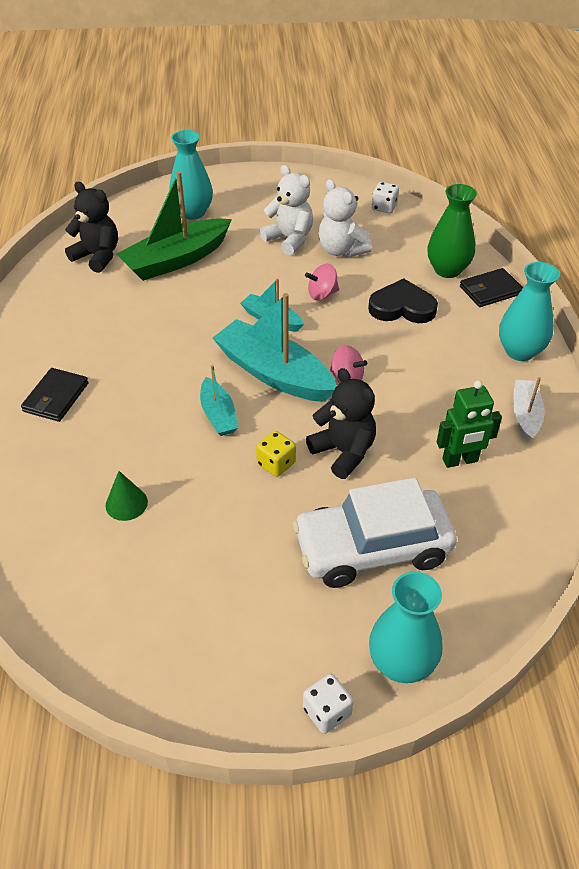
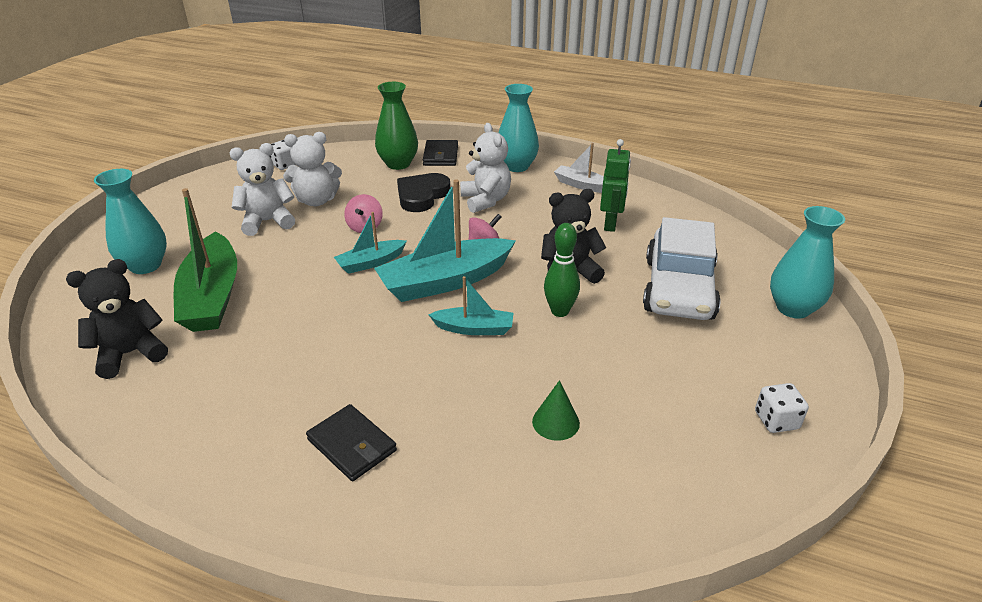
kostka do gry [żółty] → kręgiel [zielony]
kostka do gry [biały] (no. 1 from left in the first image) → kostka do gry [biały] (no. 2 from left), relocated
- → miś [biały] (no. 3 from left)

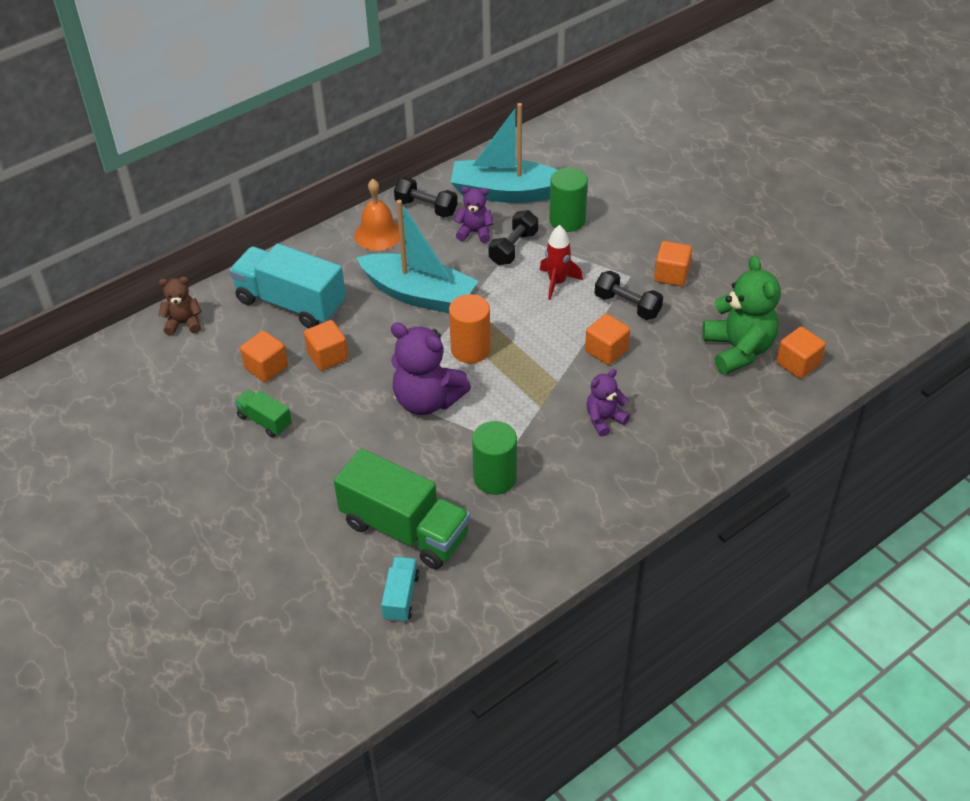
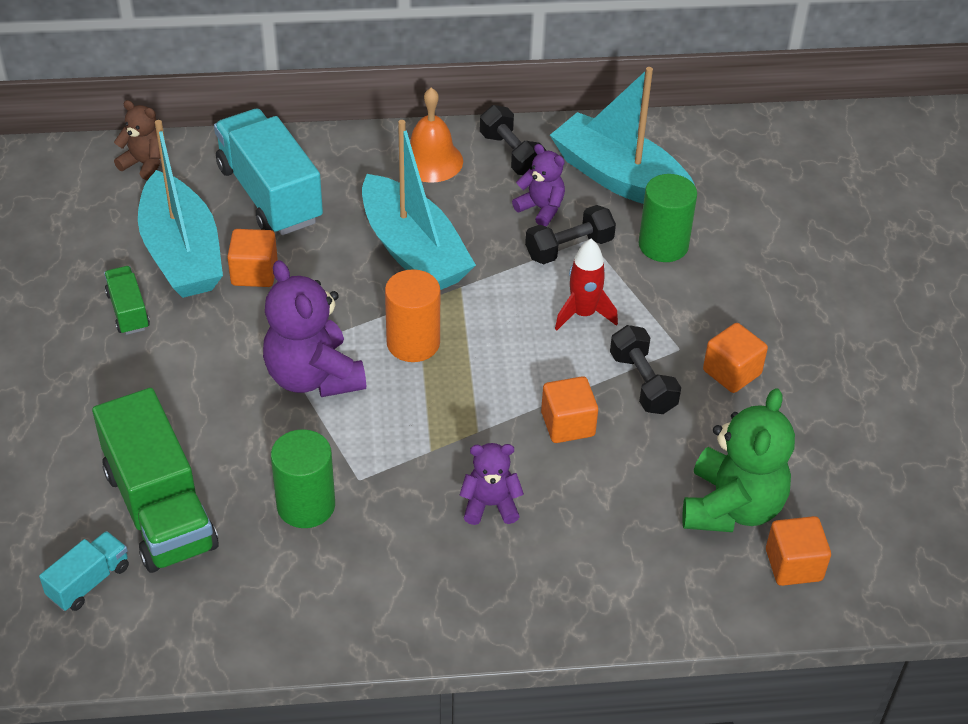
sześcian [pomarańczowy] (no. 1 from left) → łódka [turkusowy] (no. 1 from left)

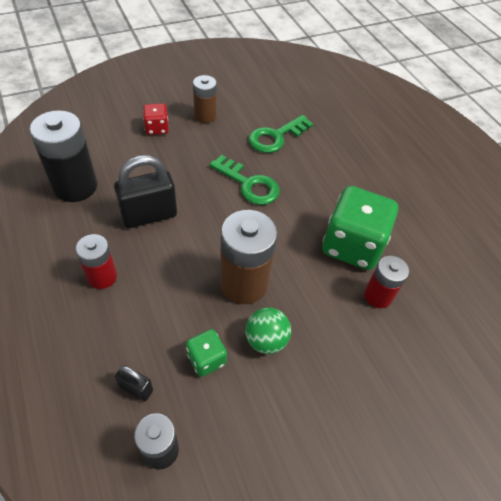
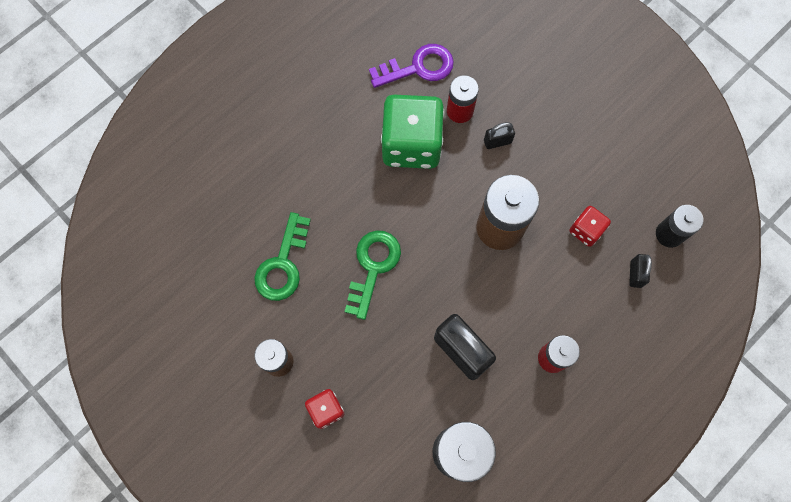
kostka do gry [zielony] (no. 1 from left) → kostka do gry [czerwony] (no. 2 from left)
piłka [zielony] → -
klucz [zielony] (no. 2 from left in the first image) → klucz [zielony] (no. 1 from left), 75 degrees clockwise
- → klucz [fioletowy]
- → kłódka [czarny] (no. 2 from left)

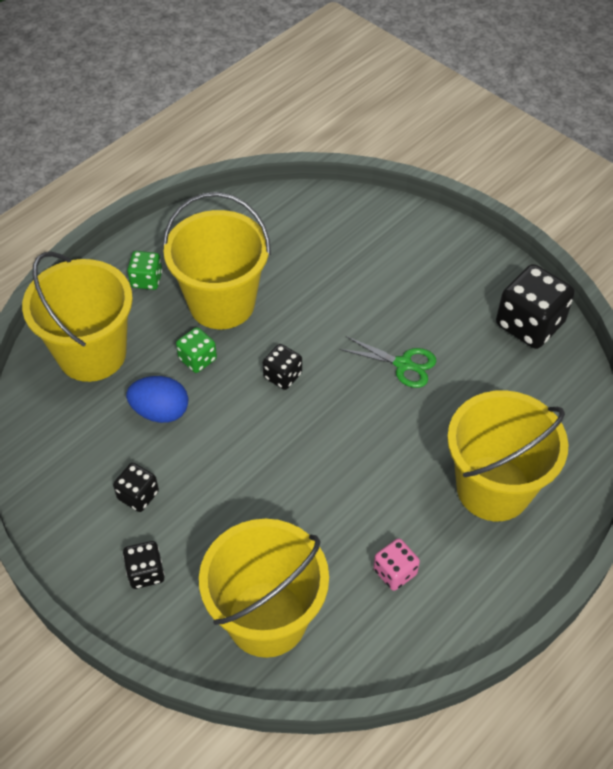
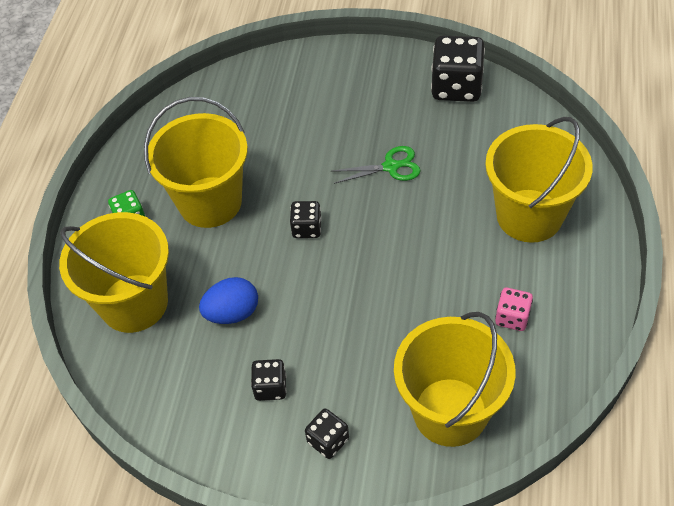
kostka do gry [zielony] (no. 2 from left) → -

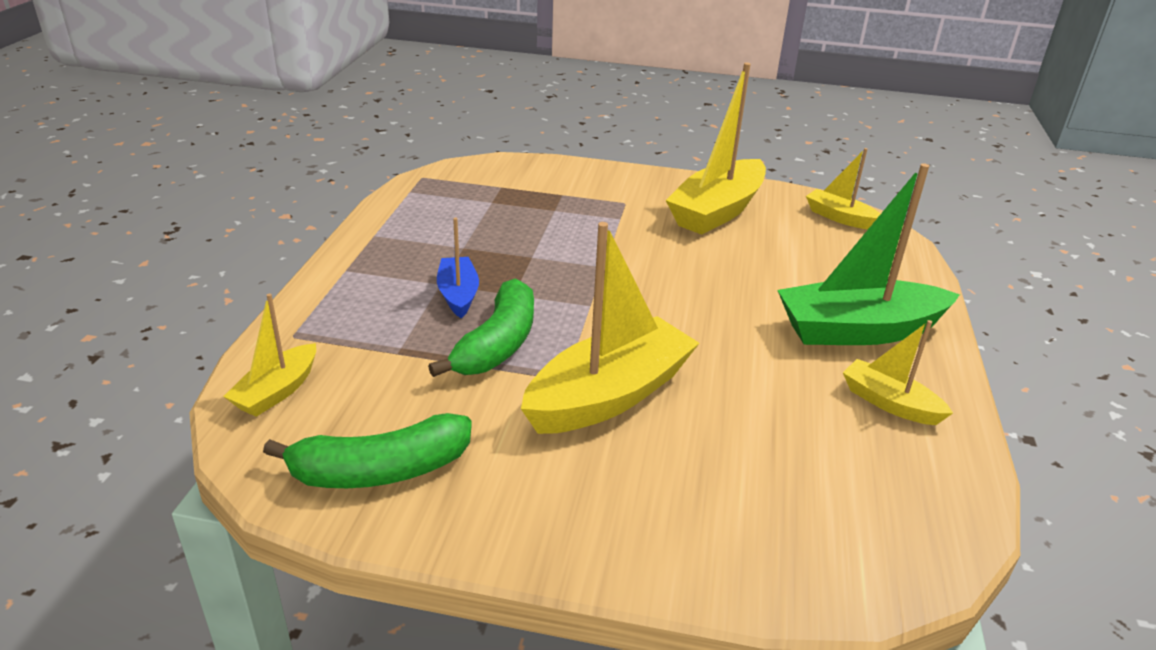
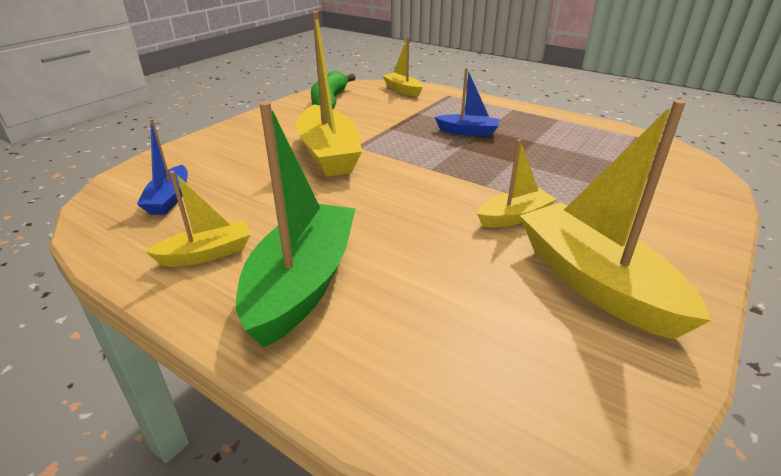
banan [zielony] (no. 2 from left) → -
łódka [żółty] (no. 4 from left), relocated
- → łódka [niebieski] (no. 1 from left)

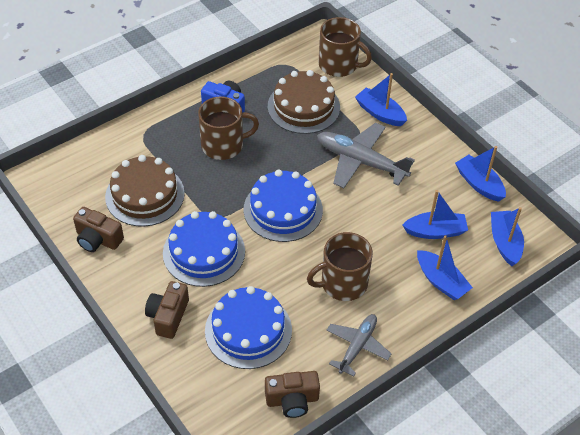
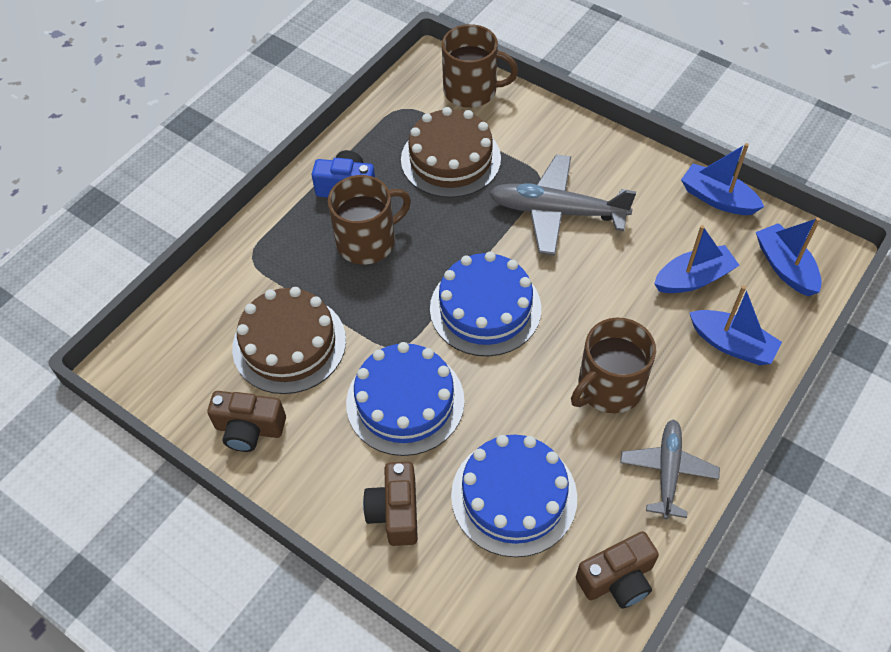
łódka [niebieski] (no. 1 from left) → -

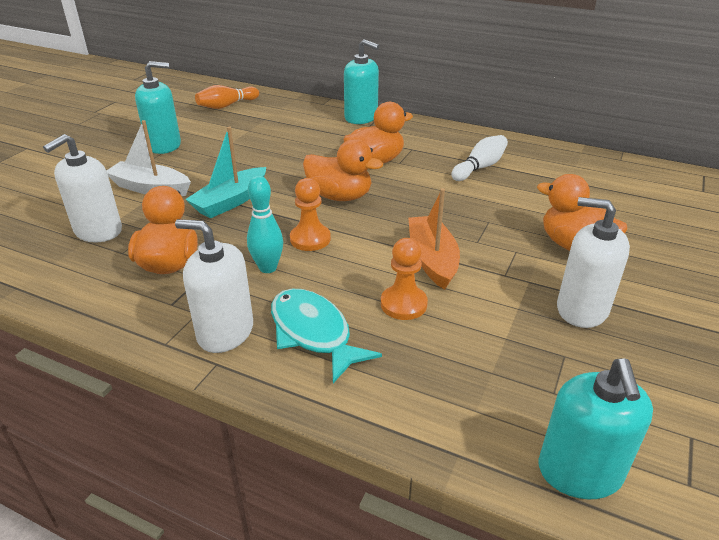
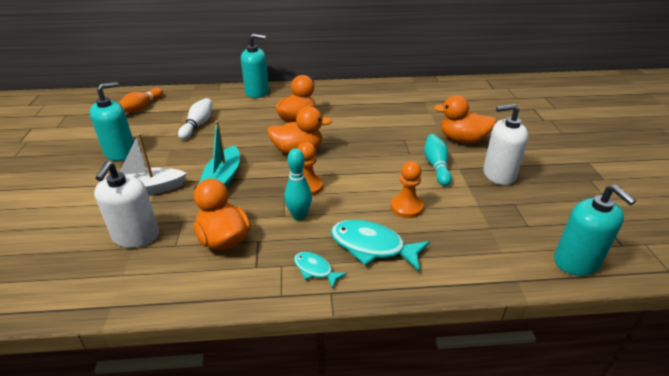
dozownik mydła [biały] (no. 2 from left) → ryba [turkusowy] (no. 1 from left)
łódka [pomarańczowy] → -
kręgiel [biały], relocated
- → kręgiel [turkusowy] (no. 2 from left)

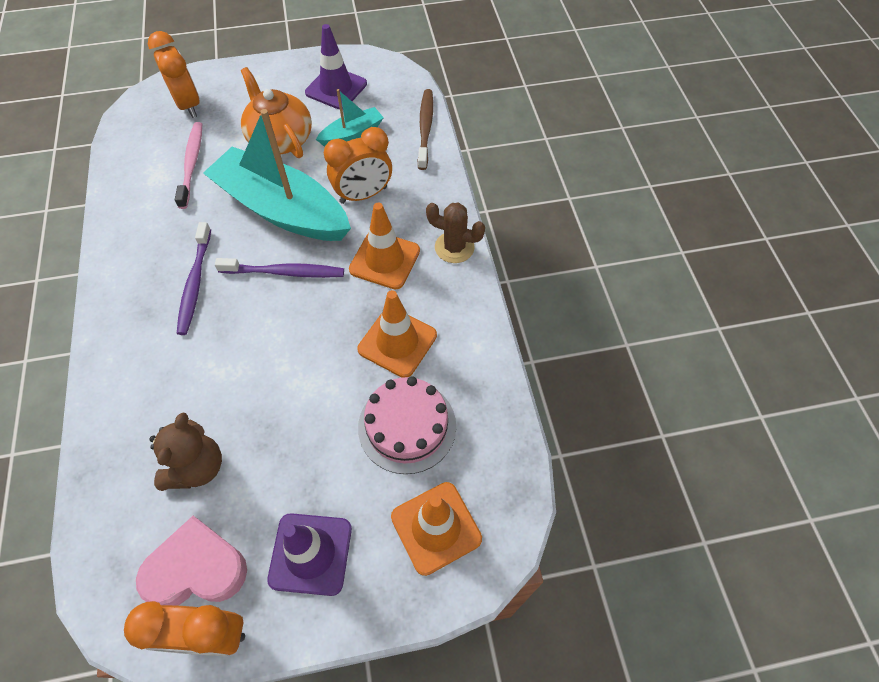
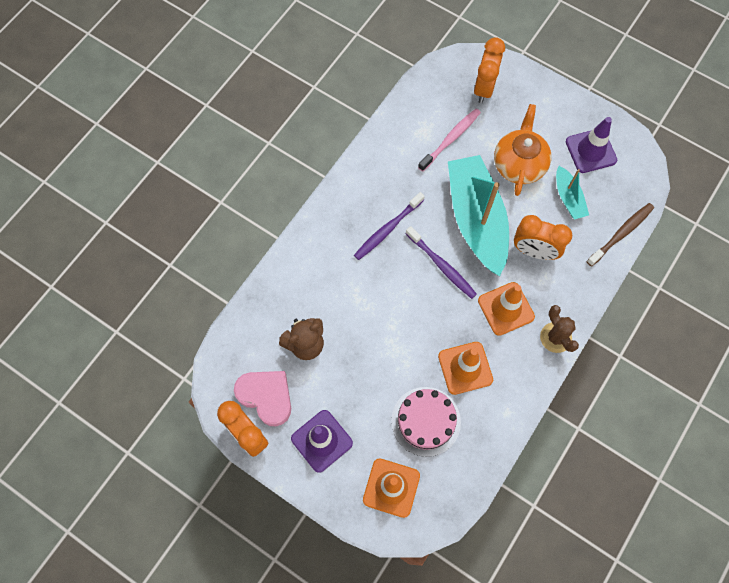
łódka [turkusowy] (no. 2 from left), 60 degrees clockwise

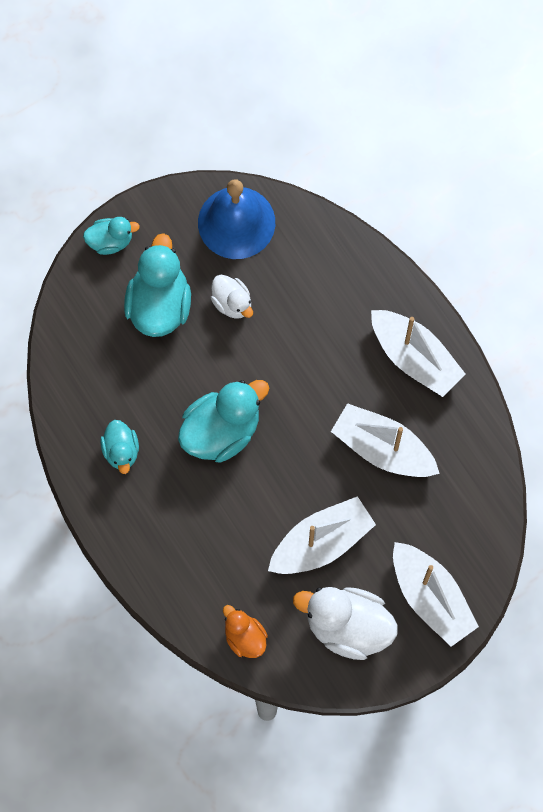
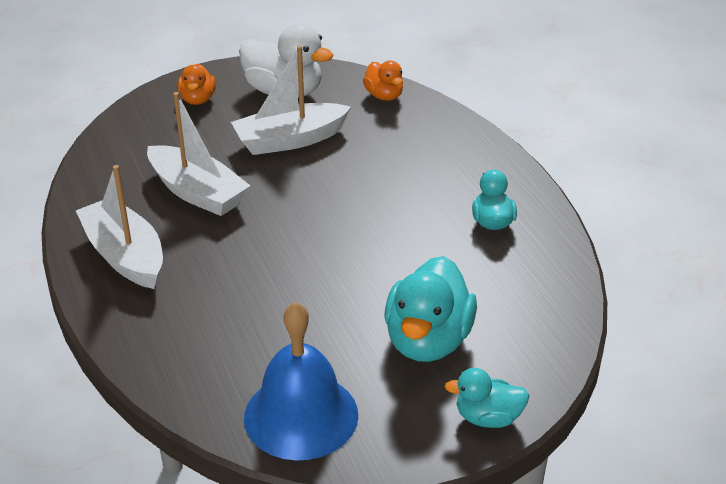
kaczka [turkusowy] (no. 4 from left) → -
kaczka [biały] (no. 1 from left) → -
łódka [biały] (no. 4 from left) → kaczka [pomarańczowy] (no. 1 from left)

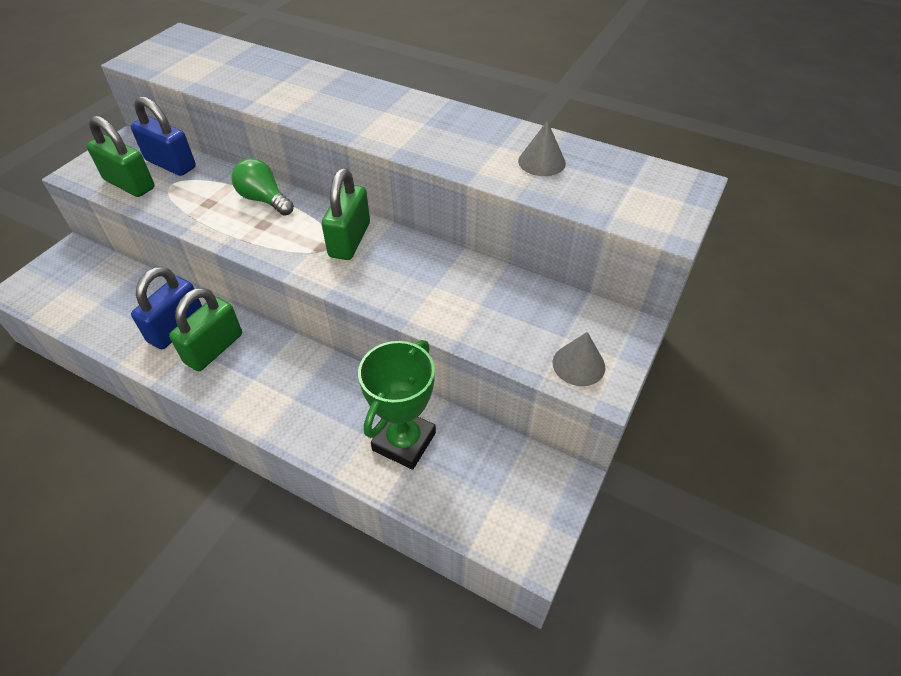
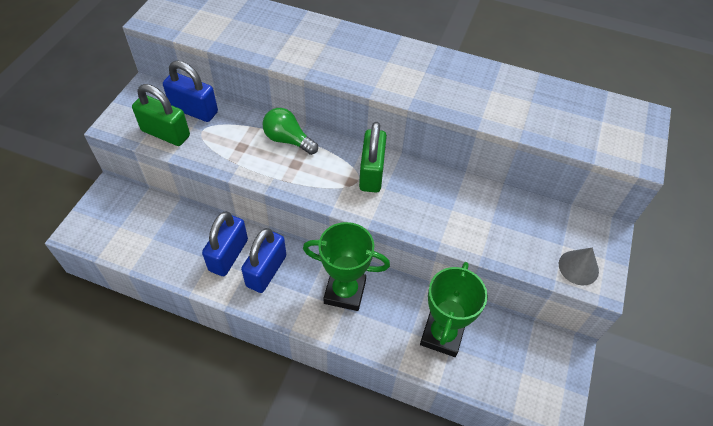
kłódka [zielony] (no. 2 from left) → kłódka [niebieski] (no. 3 from left)
stożek [szary] (no. 1 from left) → -
- → puchar [zielony] (no. 1 from left)

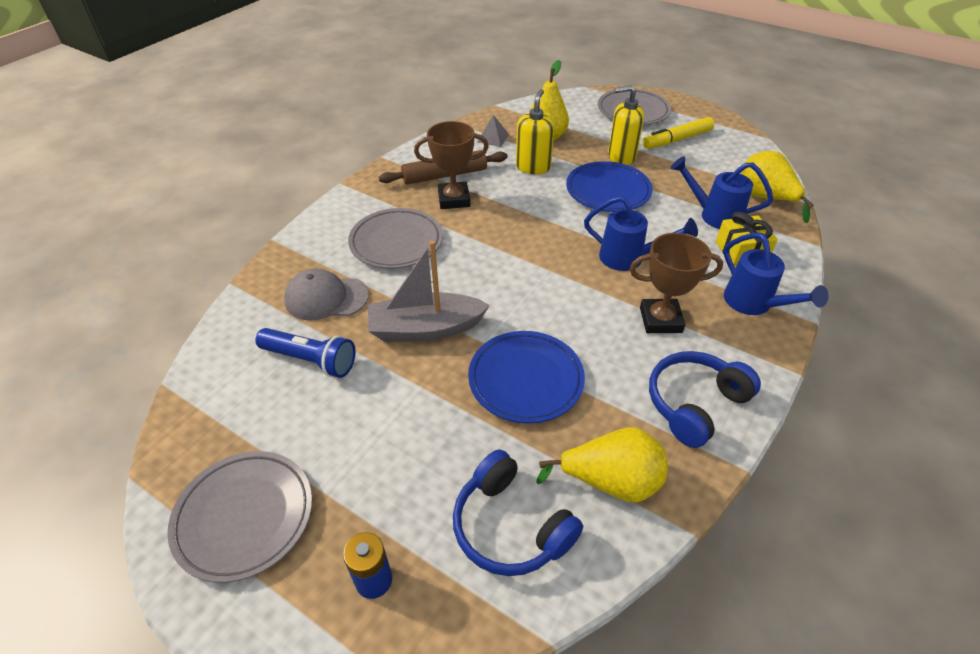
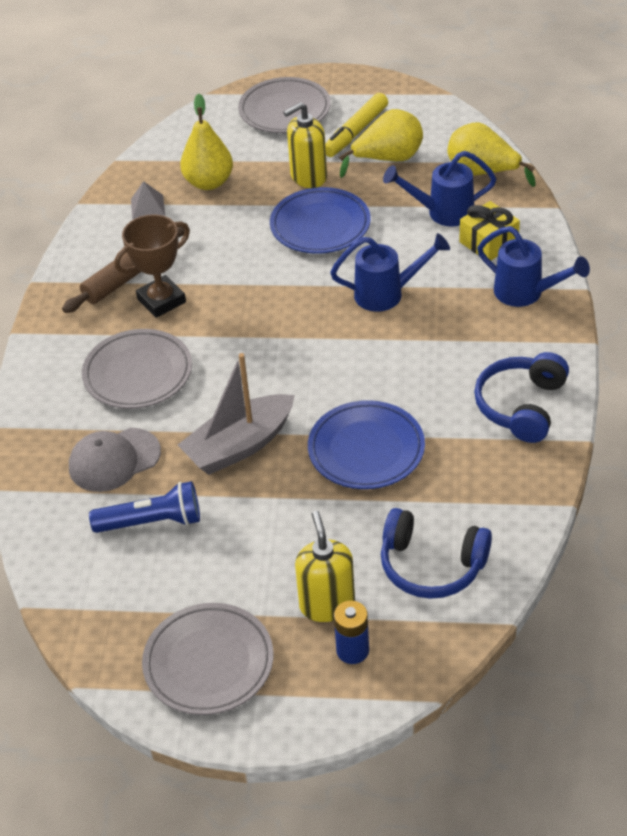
dozownik mydła [żółty] (no. 1 from left in the first image) → dozownik mydła [żółty] (no. 2 from left), relocated
gruszka [żółty] (no. 2 from left), relocated
puchar [brązowy] (no. 2 from left) → -

